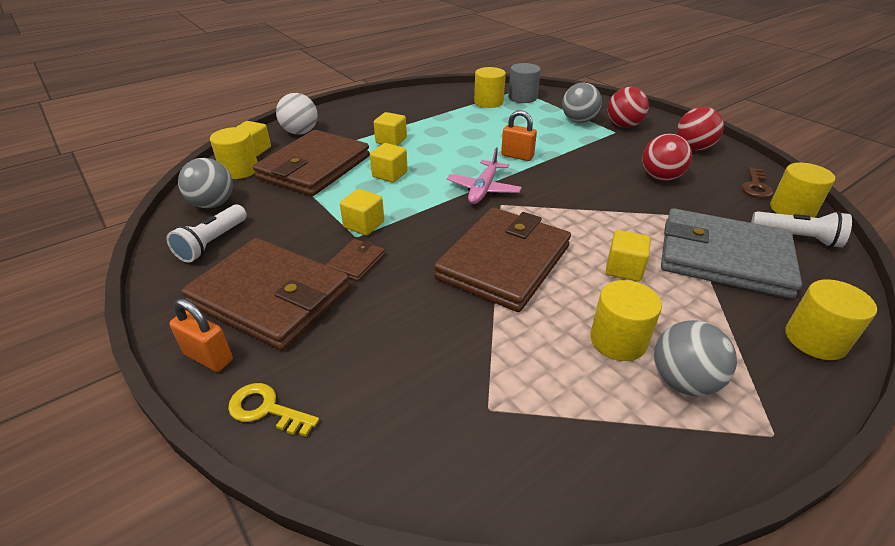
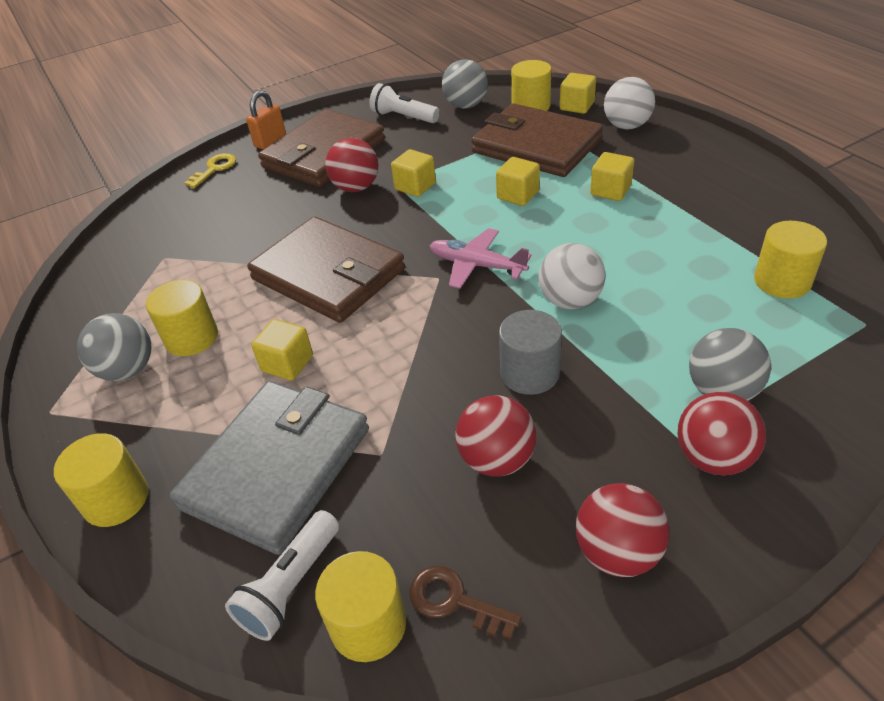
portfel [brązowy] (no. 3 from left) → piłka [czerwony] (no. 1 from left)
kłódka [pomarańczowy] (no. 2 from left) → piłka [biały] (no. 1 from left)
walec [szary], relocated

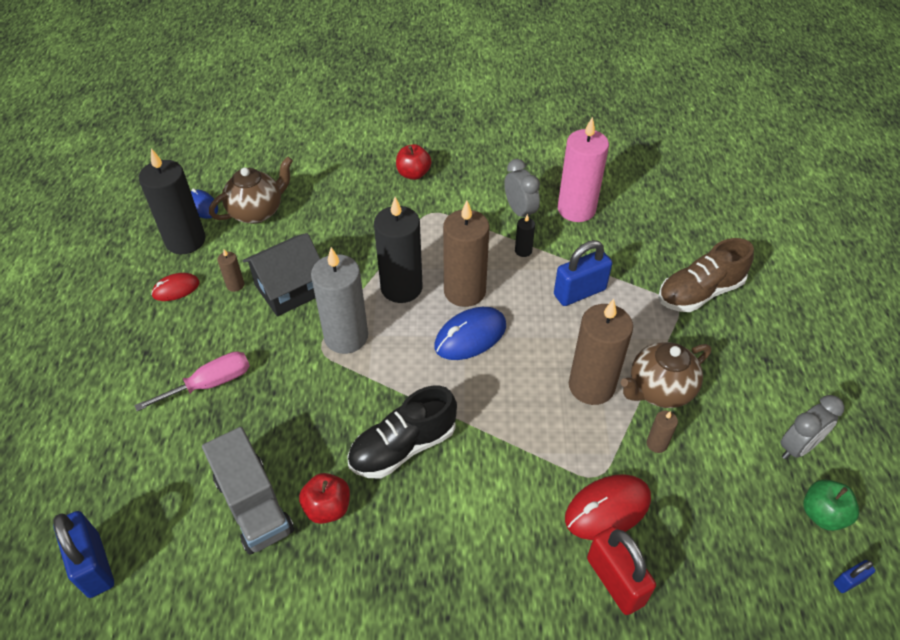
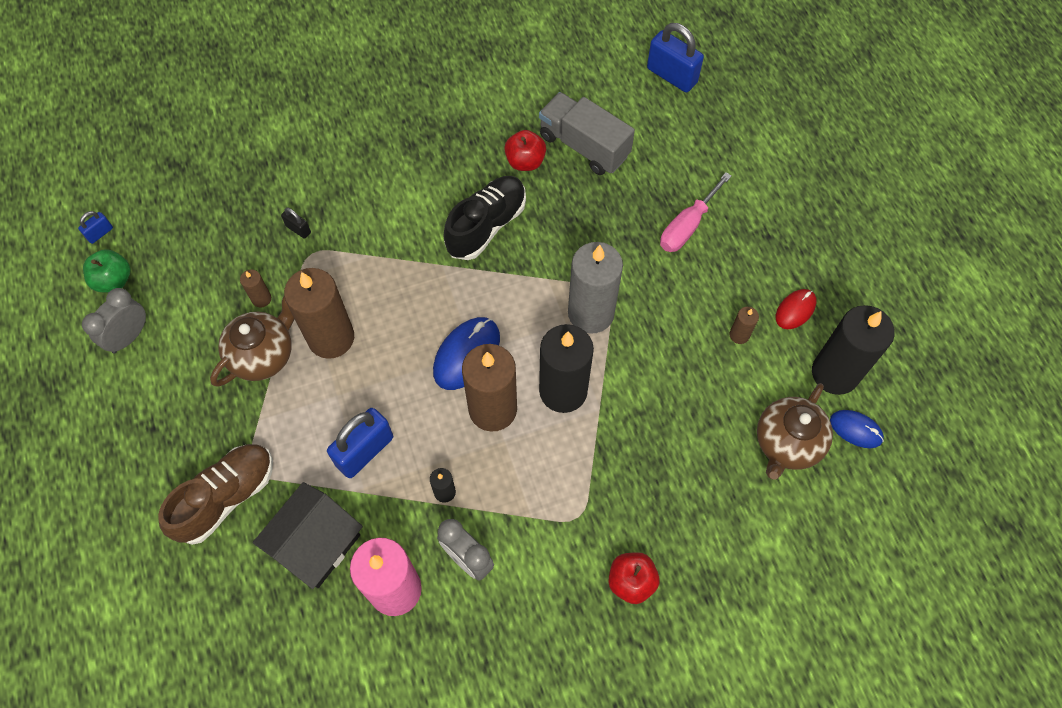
domek [czarny], relocated
myszka [czerwony] (no. 2 from left) → kłódka [czarny]
kłódka [czerwony] → -

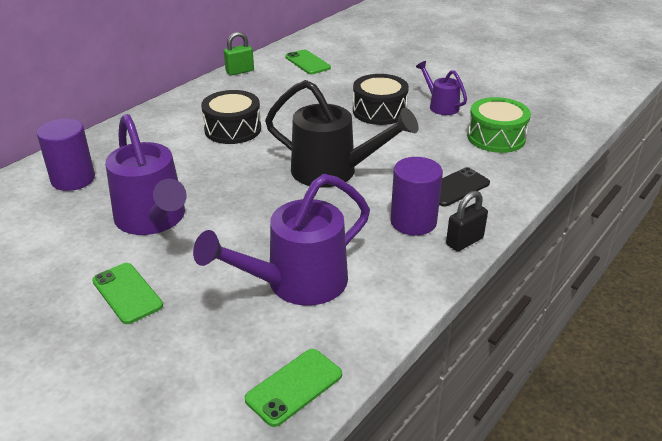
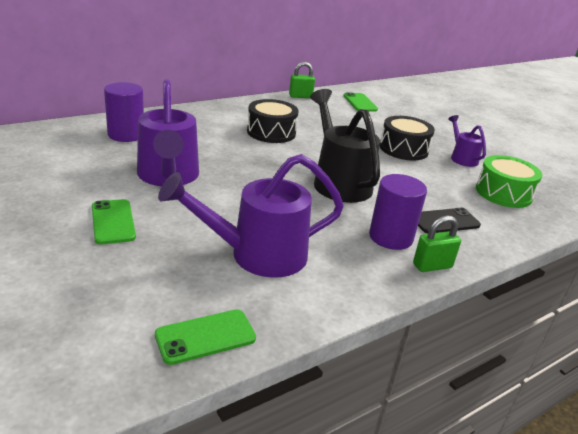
konewka [czarny], 150 degrees counterclockwise
kłódka [czarny] → kłódka [zielony] (no. 2 from left)

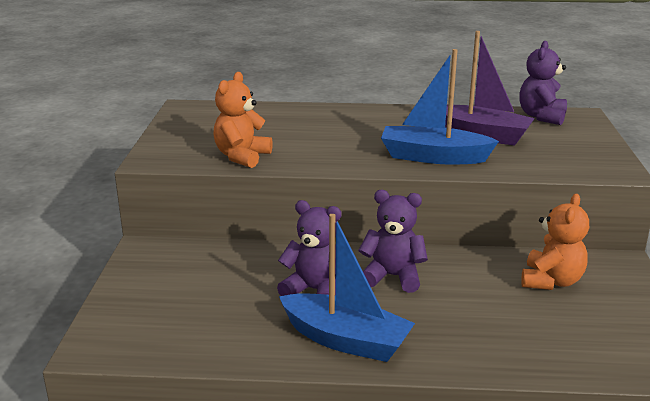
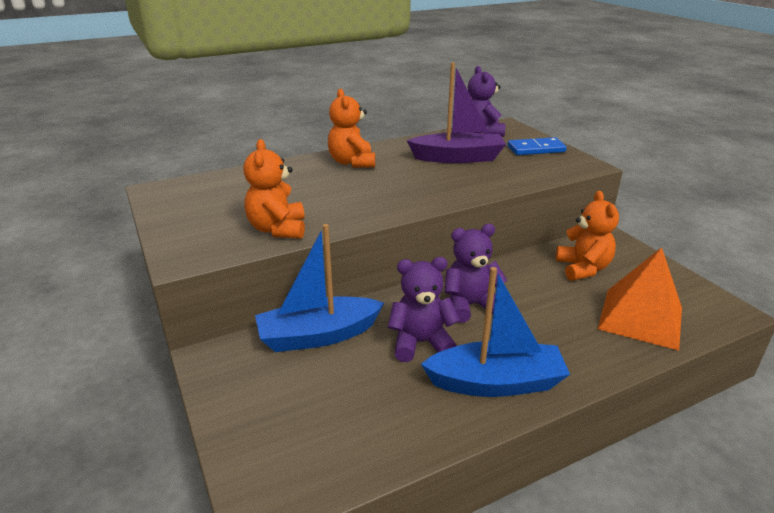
łódka [niebieski] (no. 2 from left in the first image) → łódka [niebieski] (no. 1 from left), relocated
- → miś [pomarańczowy] (no. 2 from left)
- → kostka domina [niebieski]
- → piramida [pomarańczowy]

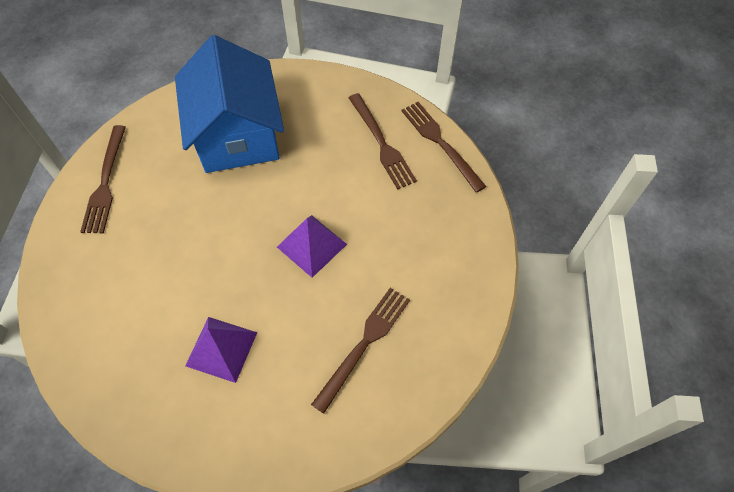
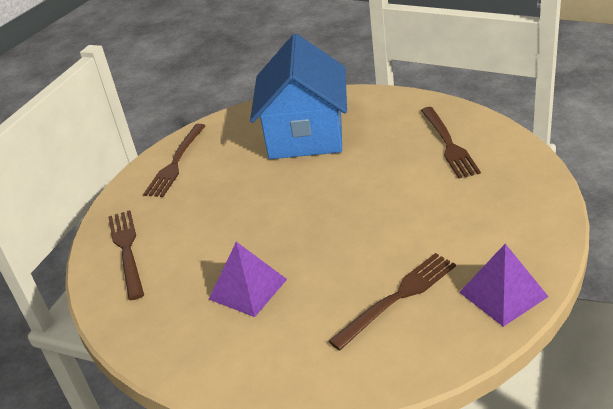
piramida [fioletowy] (no. 2 from left), relocated
widelec [brązowy] (no. 4 from left in the first image) → widelec [brązowy] (no. 1 from left), relocated

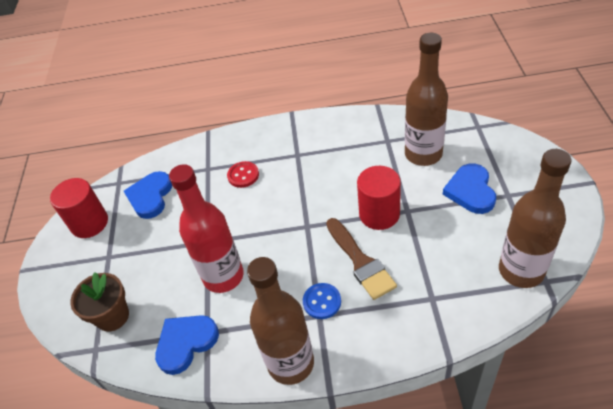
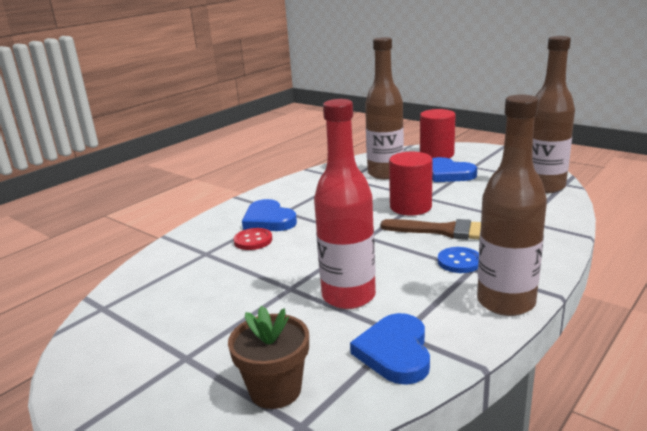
walec [czerwony] (no. 1 from left in the first image) → walec [czerwony] (no. 2 from left), relocated
serce [niebieski] (no. 1 from left), relocated

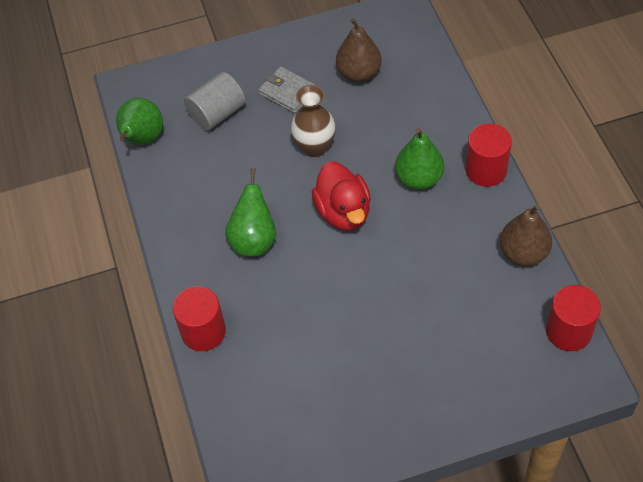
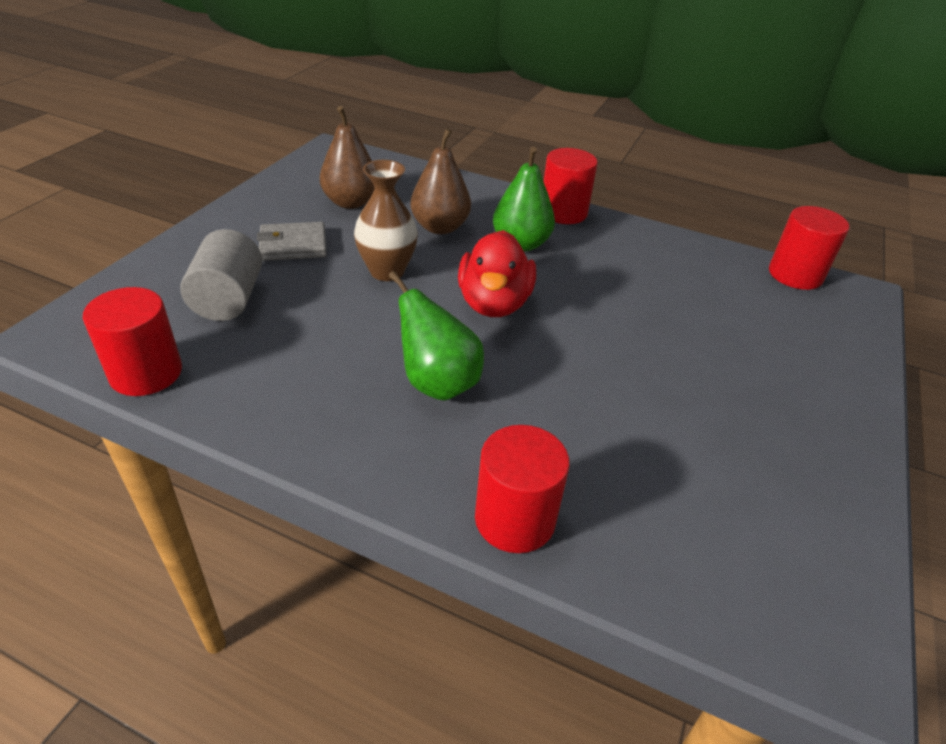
gruszka [zielony] (no. 1 from left) → walec [czerwony] (no. 1 from left)
kaczka [czerwony], 75 degrees clockwise
gruszka [brązowy] (no. 2 from left), relocated

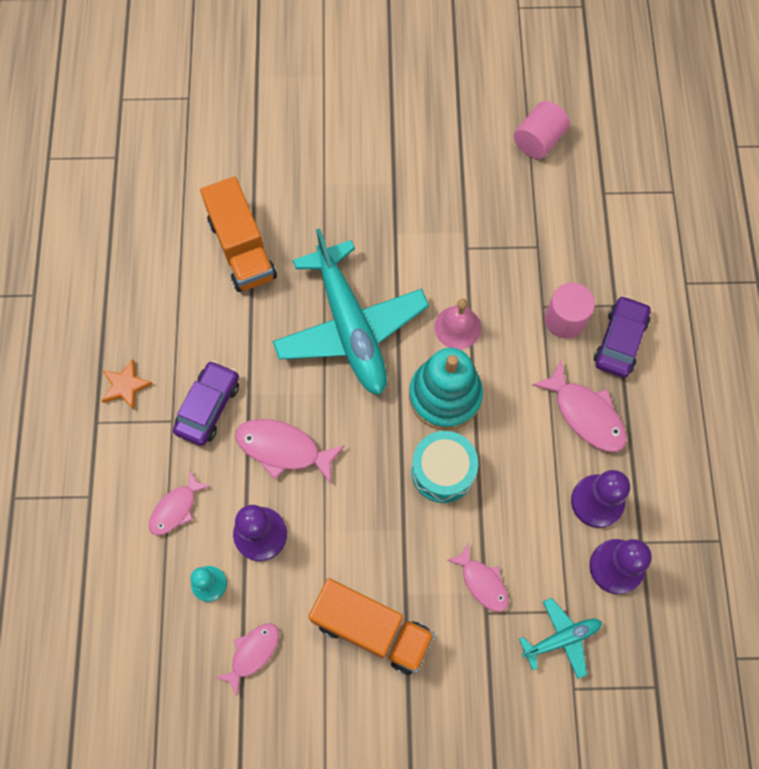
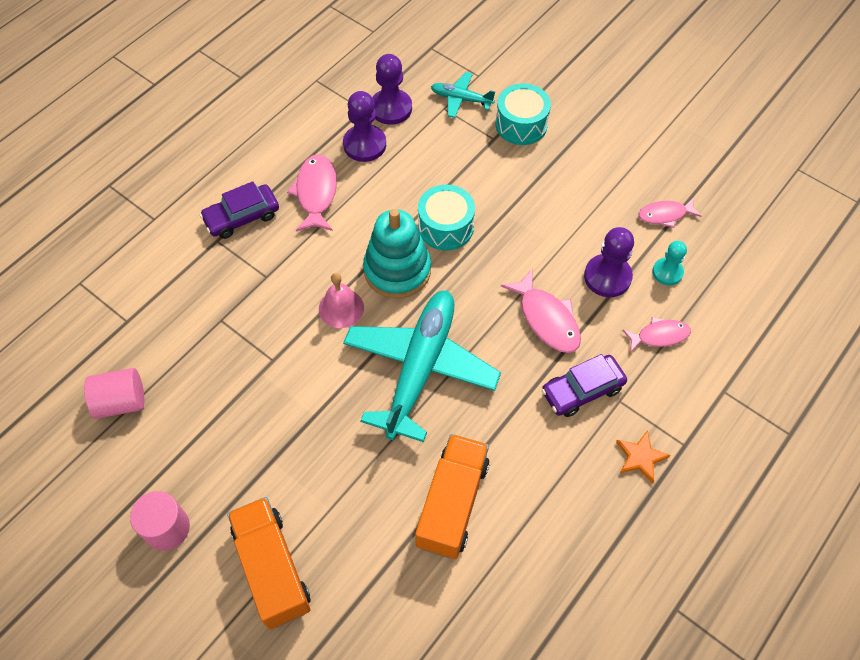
ciężarówka [pomarańczowy] (no. 2 from left in the first image) → ciężarówka [pomarańczowy] (no. 1 from left), relocated
ryba [różowy] (no. 4 from left) → -
walec [różowy] (no. 2 from left), relocated
- → bęben [turkusowy] (no. 2 from left)

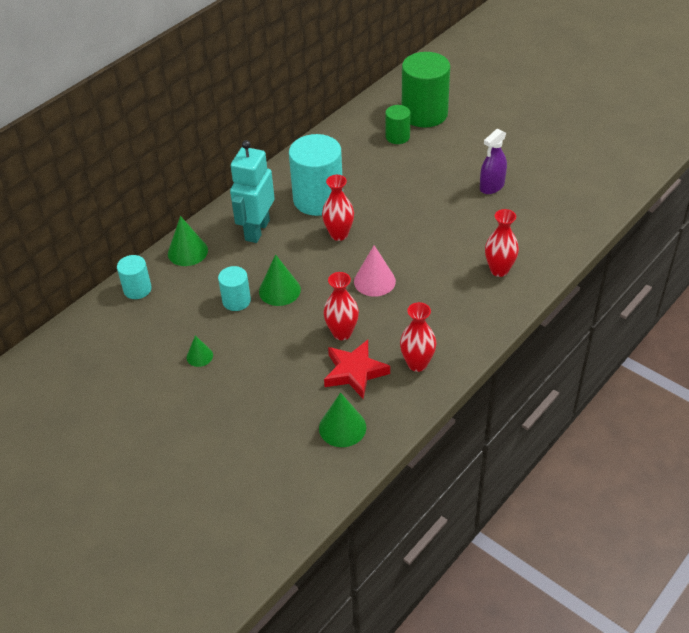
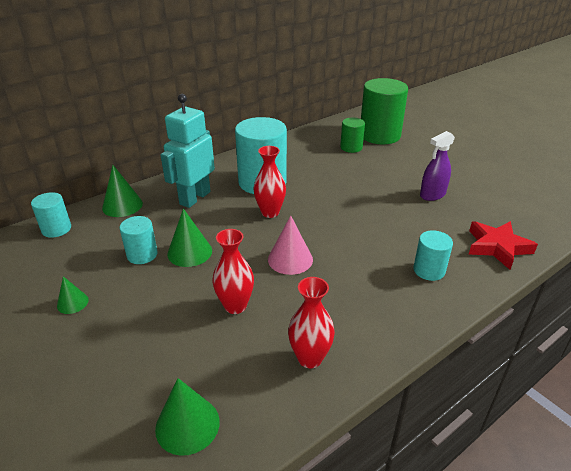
gwiazda [czerwony], relocated
wazon [czerwony] (no. 4 from left) → walec [turkusowy] (no. 4 from left)

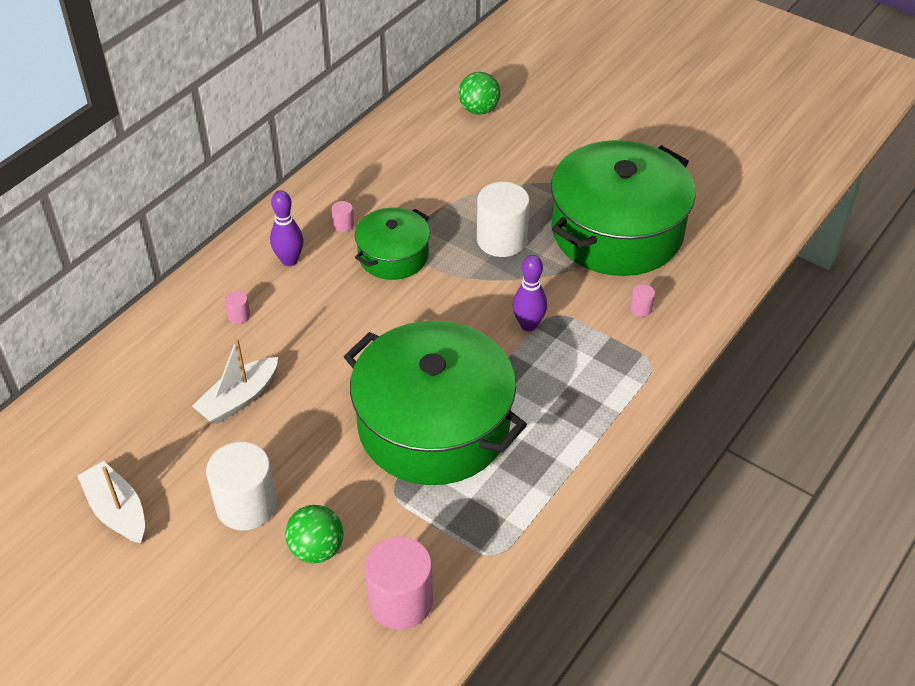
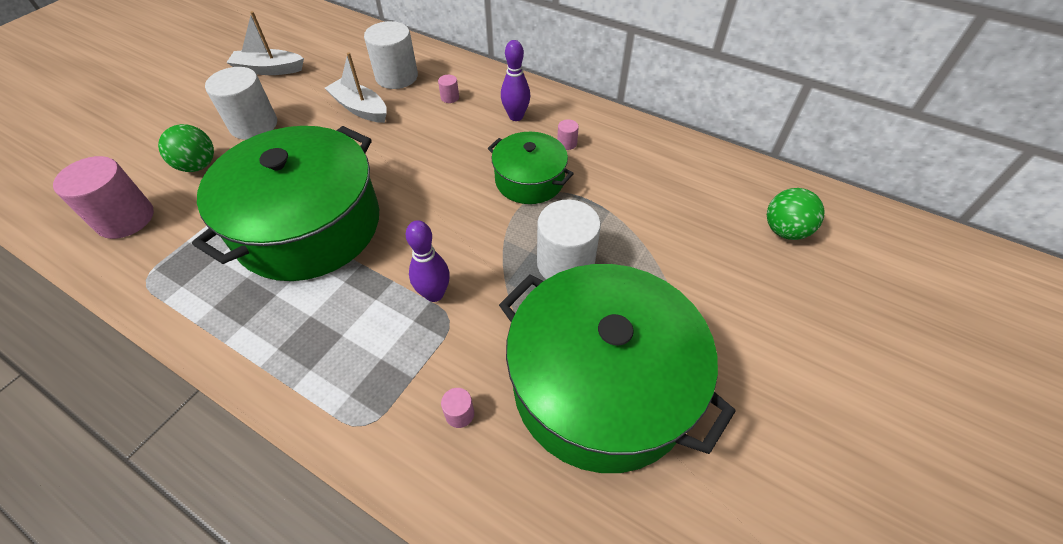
łódka [biały] (no. 1 from left), 135 degrees counterclockwise
- → walec [biały] (no. 2 from left)

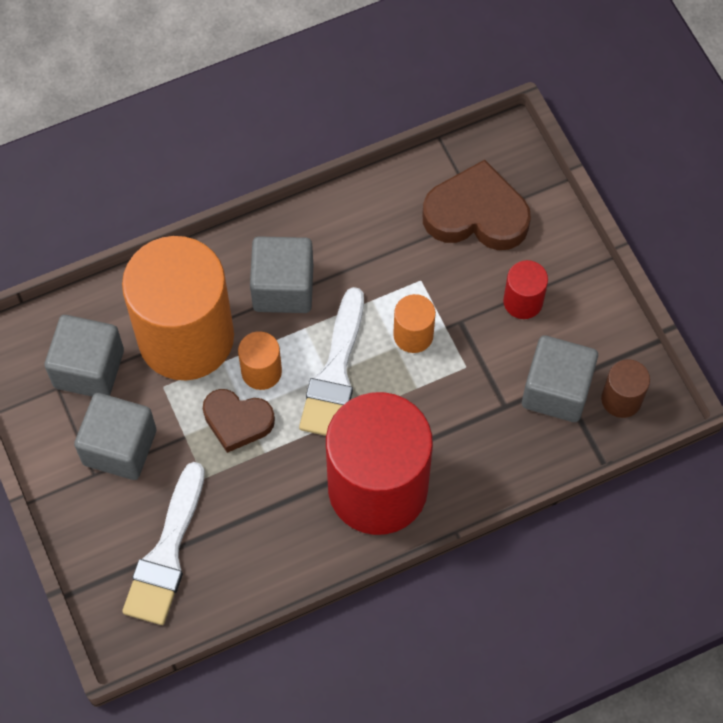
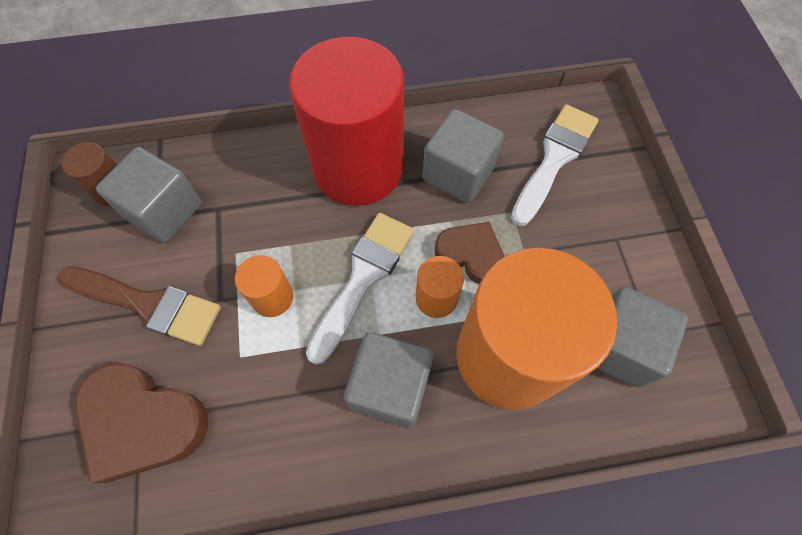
sześcian [szary] (no. 2 from left in the first image) → sześcian [szary] (no. 3 from left), relocated
walec [czerwony] (no. 2 from left) → pędzel [brązowy]

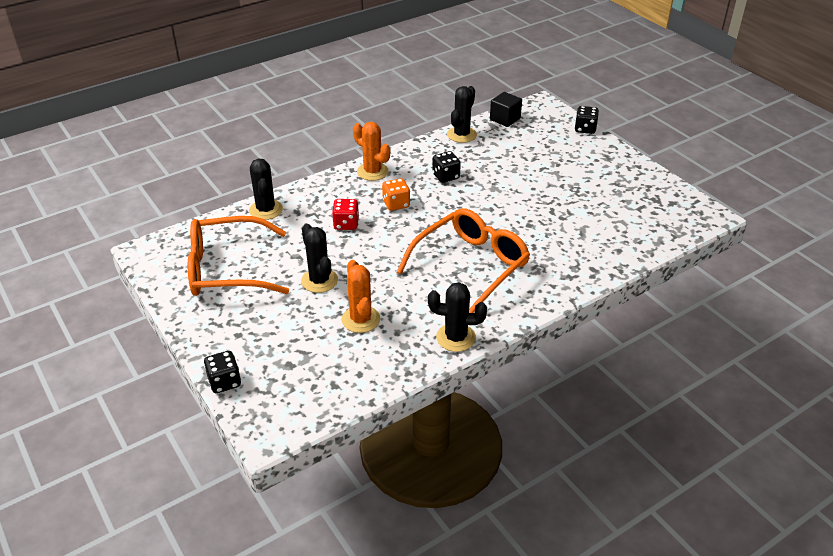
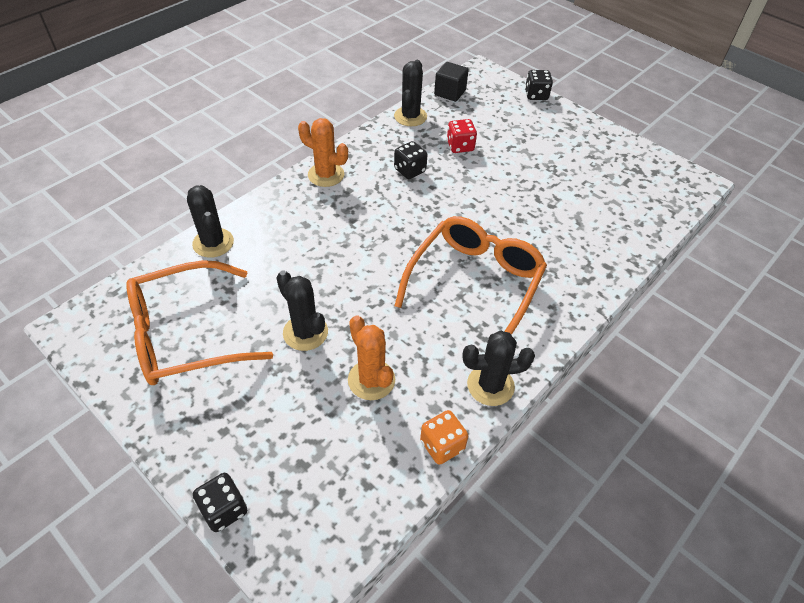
kostka do gry [czerwony], relocated
kostka do gry [pomarańczowy], relocated

